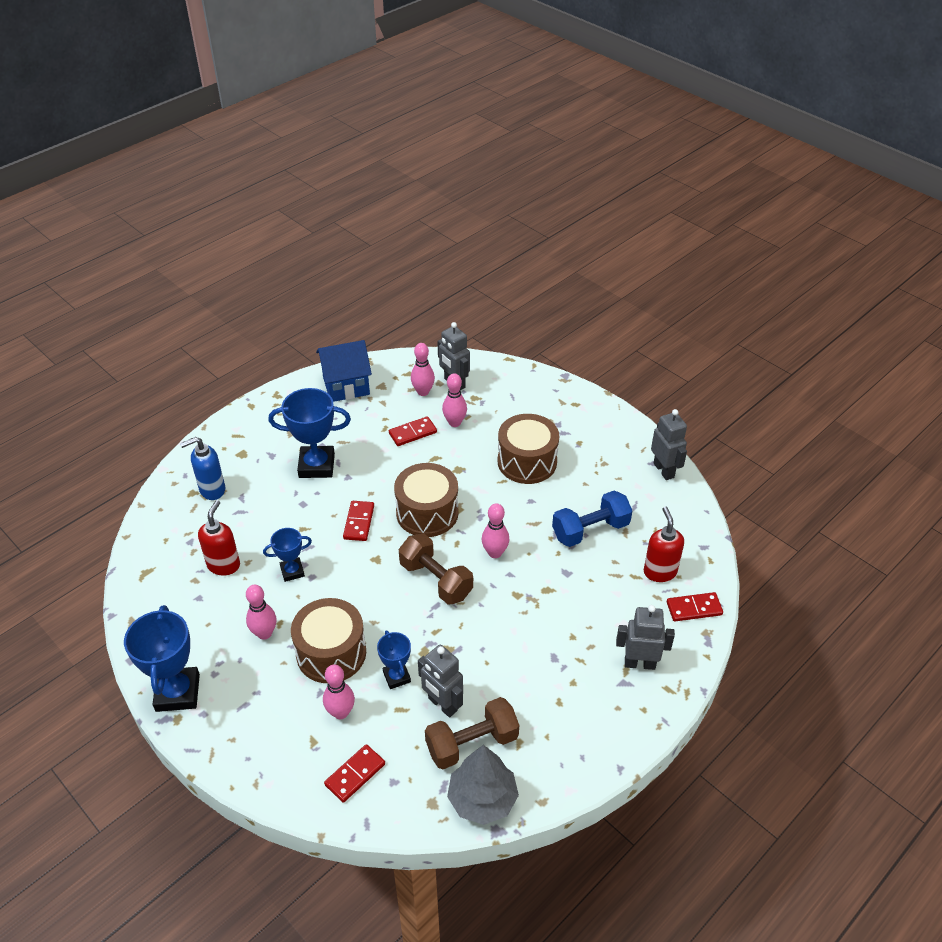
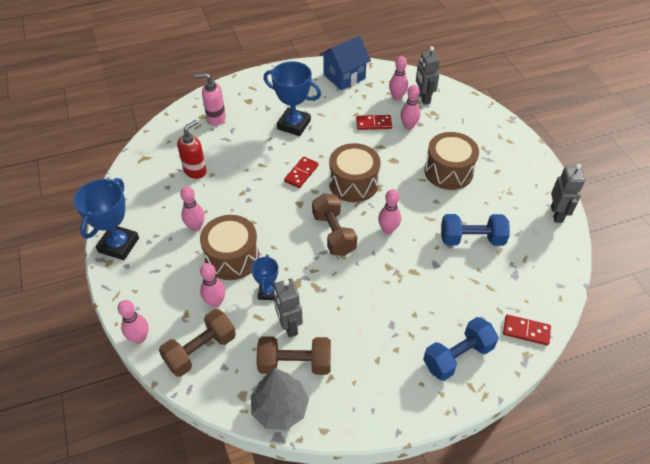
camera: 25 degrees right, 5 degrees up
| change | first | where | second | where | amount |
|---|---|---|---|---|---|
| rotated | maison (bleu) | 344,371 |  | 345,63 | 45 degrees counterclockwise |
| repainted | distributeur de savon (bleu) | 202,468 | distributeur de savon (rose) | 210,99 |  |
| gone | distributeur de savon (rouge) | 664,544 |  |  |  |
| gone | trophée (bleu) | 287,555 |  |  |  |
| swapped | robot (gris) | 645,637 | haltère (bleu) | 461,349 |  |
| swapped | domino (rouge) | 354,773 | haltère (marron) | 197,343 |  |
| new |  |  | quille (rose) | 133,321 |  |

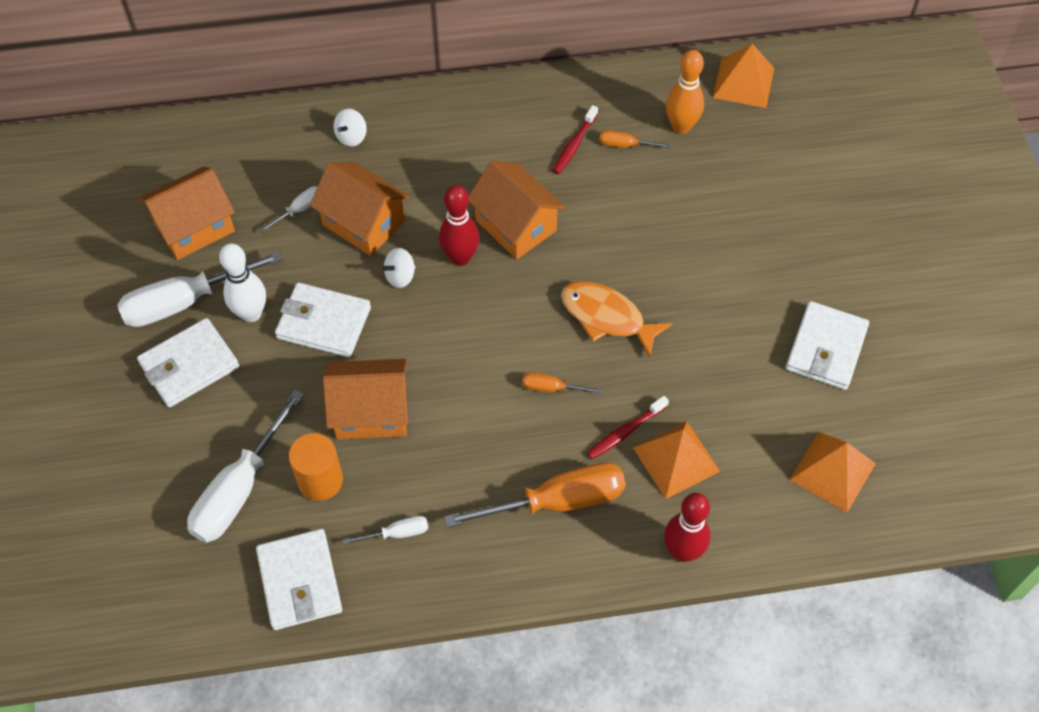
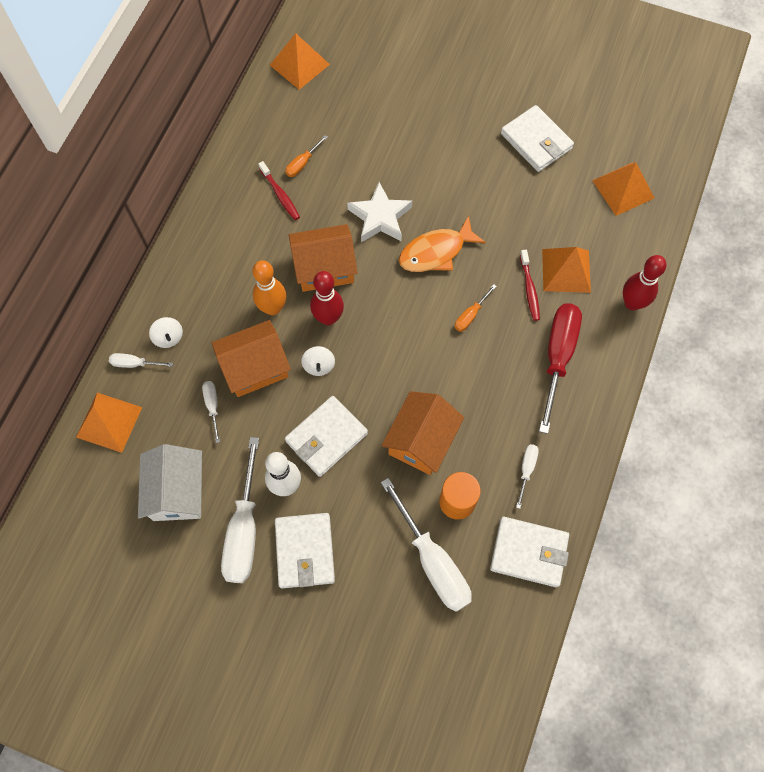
camera: 60 degrees left, 10 degrees up
| change | first | where | second | where | amount |
|---|---|---|---|---|---|
| shifted | quille (orange) | 685,92 |  | 269,287 |  |
| repainted | maison (orange) | 187,213 | maison (blanc) | 170,482 |  |
| repainted | tournevis (orange) | 535,495 | tournevis (rouge) | 560,368 |  |
| new |  |  | étoile (blanc) | 379,212 |  |
| new |  |  | tournevis (blanc) | 141,360 |  |
| new |  |  | pyramide (orange) | 109,423 |  |

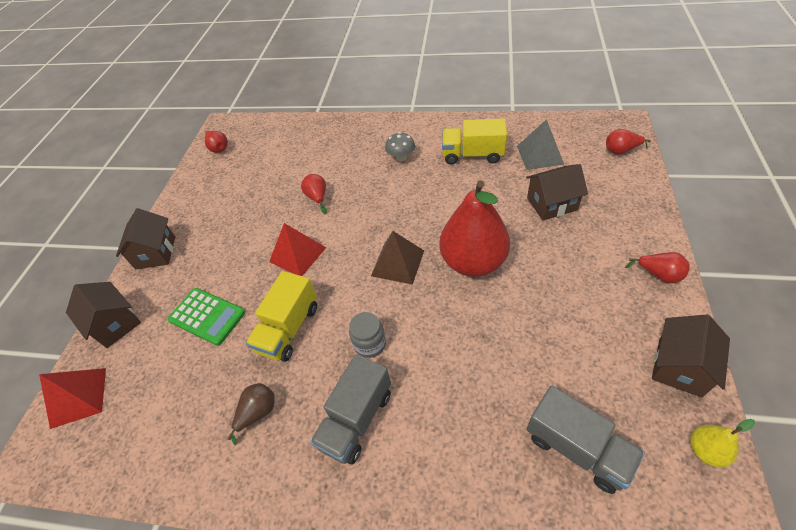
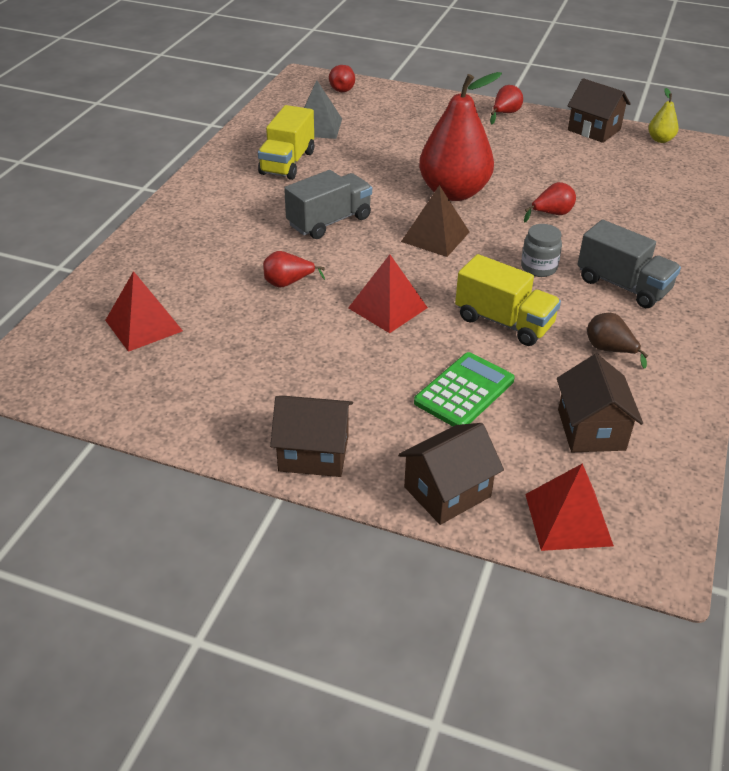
camera: 85 degrees left, 10 degrees down
| change | first | where | second | where | amount |
|---|---|---|---|---|---|
| shifted | poire (rouge) | 216,142 |  | 550,202 |  |
| gone | champignon (gris) | 400,146 |  |  |  |
| shifted | maison (marron) | 557,192 |  | 600,403 |  |
| shifted | camion (gris) | 586,440 |  | 328,204 |  |
| new |  |  | pyramide (rouge) | 144,311 |  |

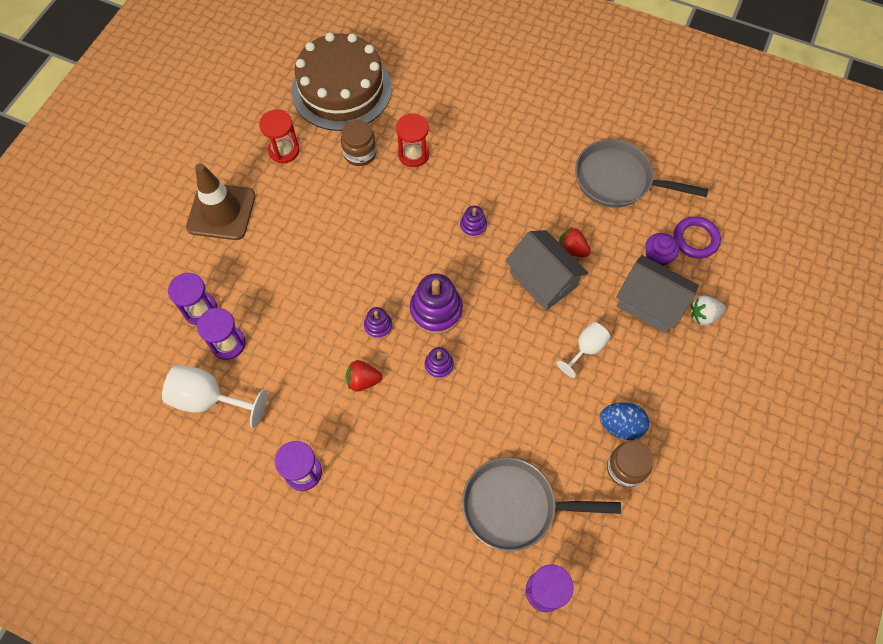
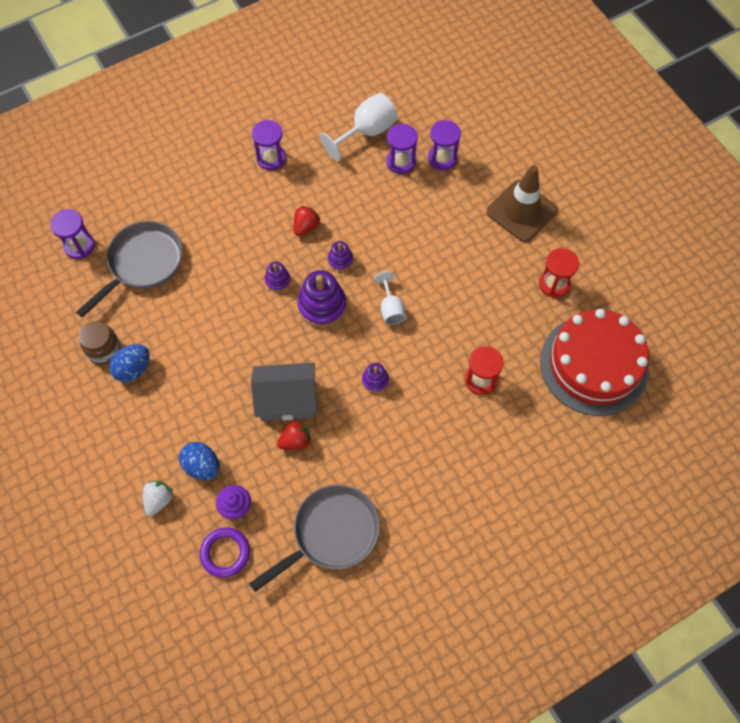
camera: 125 degrees right, 0 degrees up
| change | first | where | second | where | amount |
|---|---|---|---|---|---|
| repainted | gâteau (marron) | 341,82 | gâteau (rouge) | 594,362 |  |
| gone | bocal (marron) | 359,143 |  |  |  |
| swapped | maison (gris) | 657,294 | œuf (bleu) | 199,461 |  |
| shifted | verre à pied (blanc) | 584,350 |  | 390,298 |  |

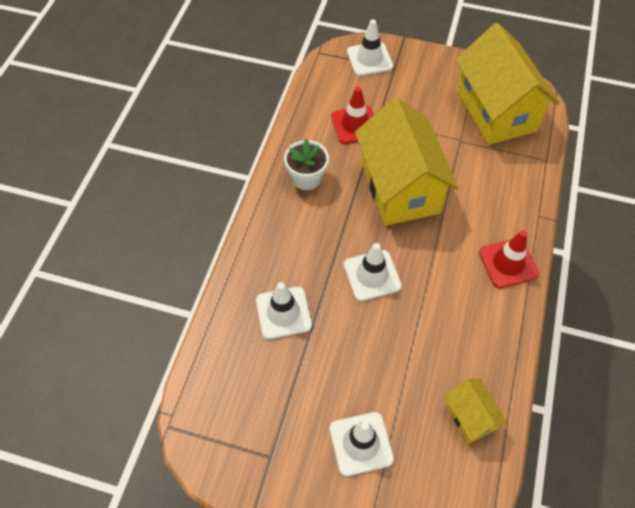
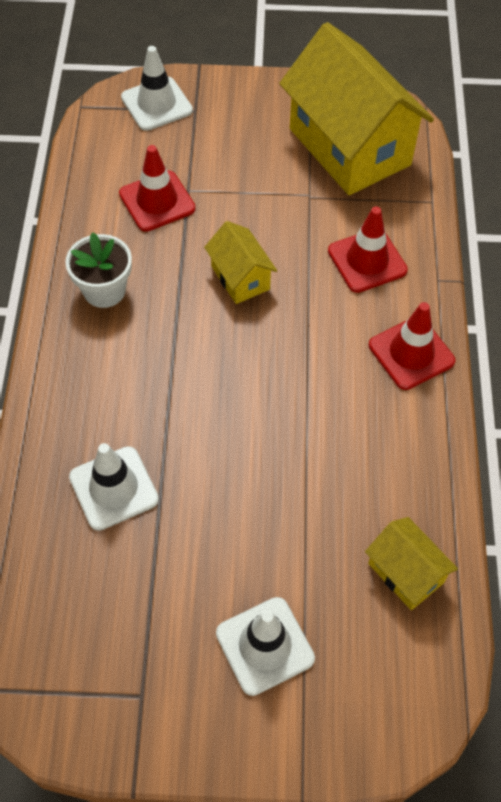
camera: 15 degrees left, 0 degrees up
| change | first | where | second | where | amount |
|---|---|---|---|---|---|
| scaled | maison (jaune) | 407,162 |  | 240,262 | x0.46 |
| gone | cône de chantier (blanc) | 373,272 |  |  |  |
| new |  |  | cône de chantier (rouge) | 368,249 |  |

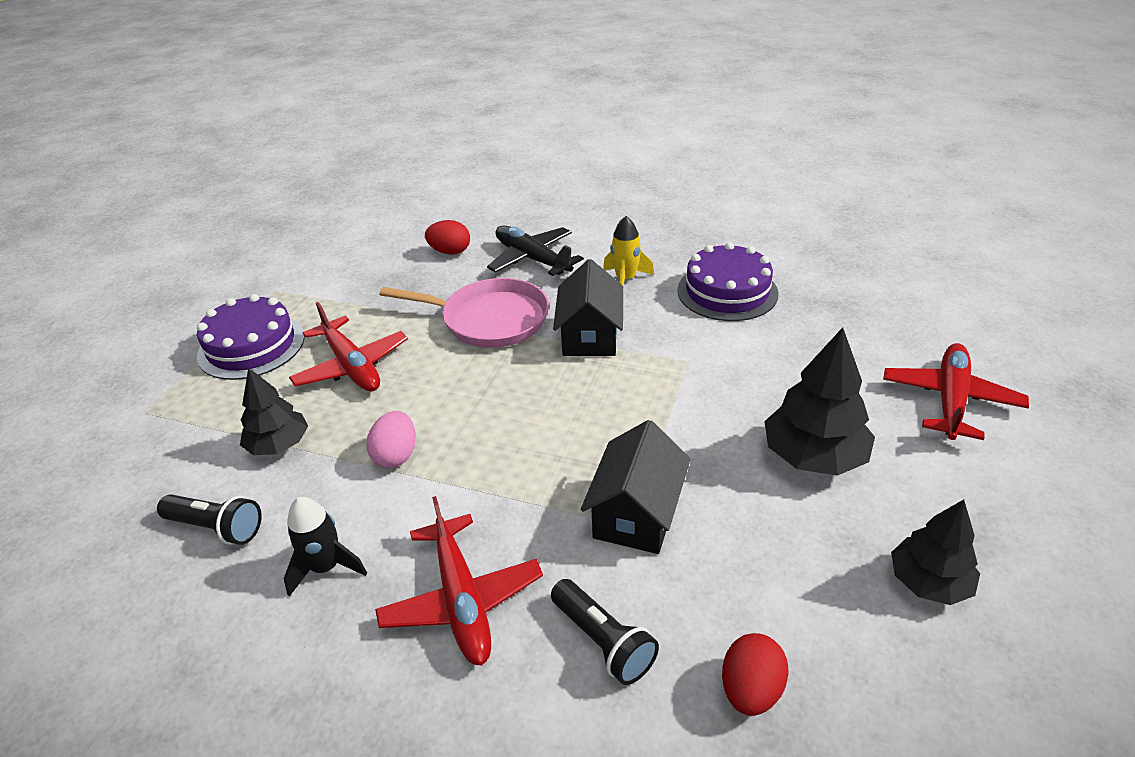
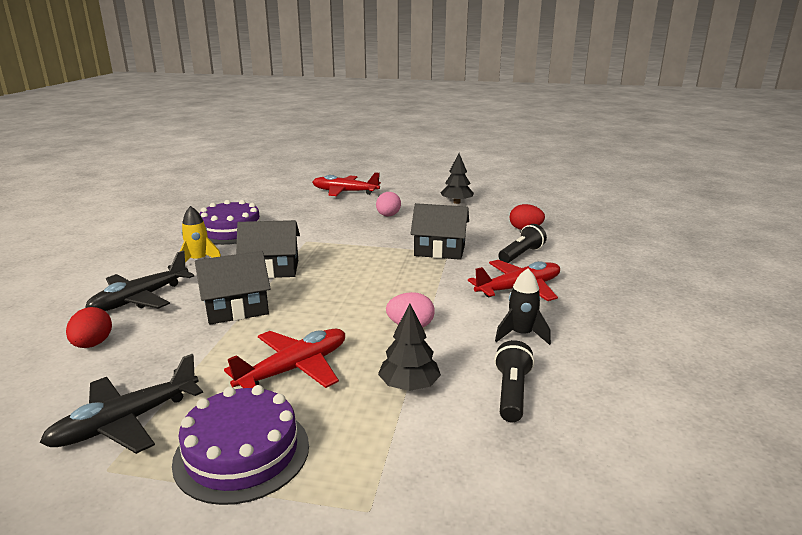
camera: 100 degrees left, 15 degrees down
| change | first | where | second | where | amount |
|---|---|---|---|---|---|
| swapped | poêle (rose) | 464,313 | maison (noir) | 233,287 |  |
| swapped | arbre (noir) | 819,401 | œuf (rose) | 388,204 |  |
| new |  |  | avion (noir) | 121,404 |  |

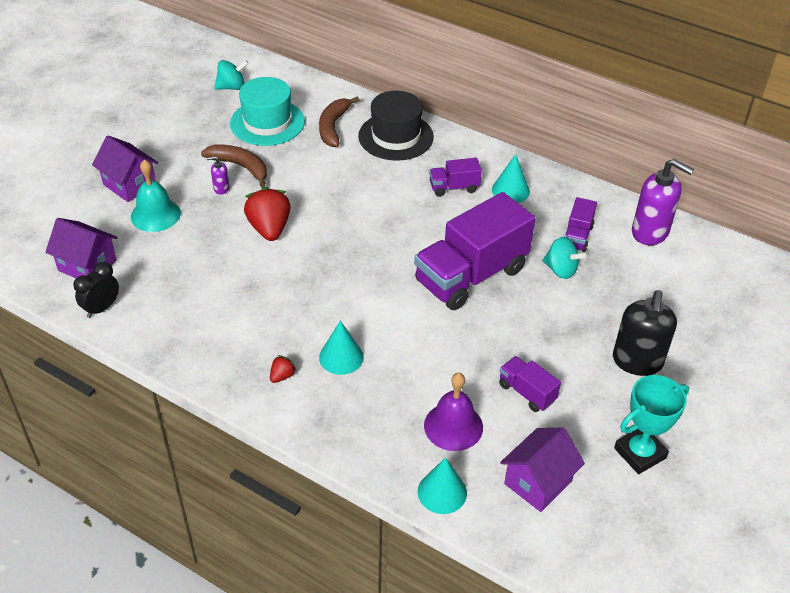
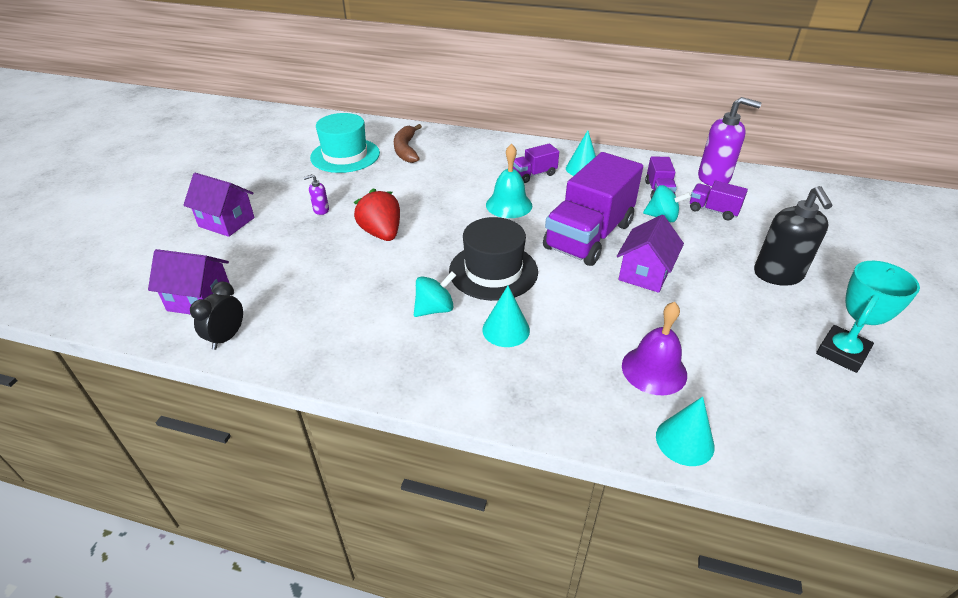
camera: 15 degrees left, 5 degrees down
| change | first | where | second | where | amount |
|---|---|---|---|---|---|
| shifted | toupie (turquoise) | 231,75 |  | 435,294 |  |
| shifted | chapeau (noir) | 396,126 |  | 493,259 |  |
| gone | banane (marron) | 234,166 |  |  |  |
| shifted | cloche (turquoise) | 156,195 |  | 509,181 |  |
| gone | fraise (rouge) | 283,369 |  |  |  |
| shifted | camion (violet) | 530,384 |  | 719,200 |  |
| shifted | maison (violet) | 542,469 |  | 650,254 |  |

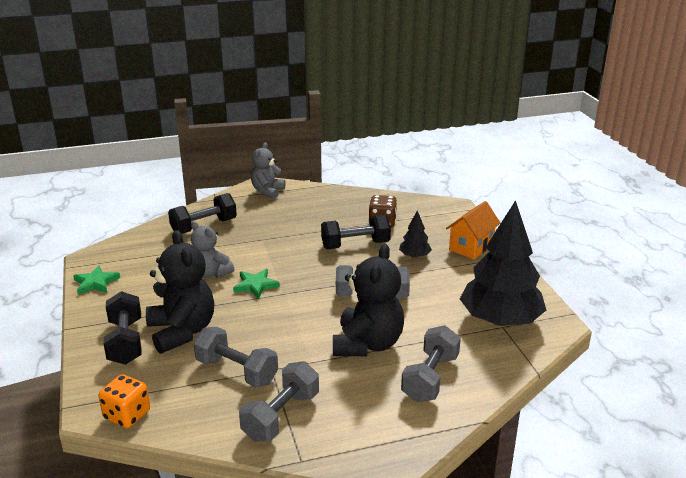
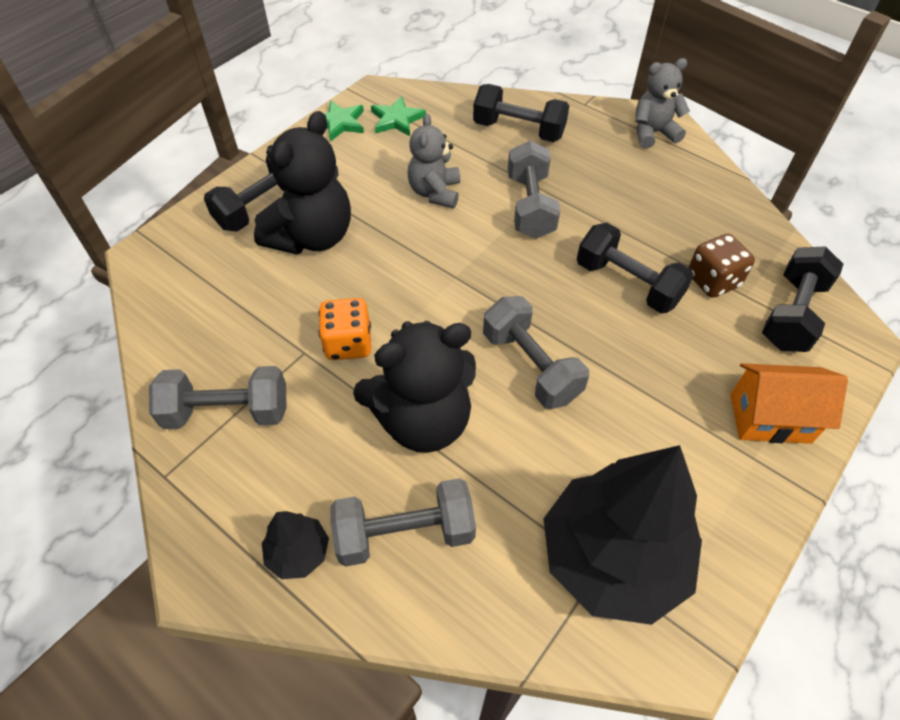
camera: 55 degrees right, 25 degrees up
| change | first | where | second | where | amount |
|---|---|---|---|---|---|
| shifted | arbre (noir) | 415,234 |  | 295,545 |  |
| shifted | étoile (vert) | 256,284 |  | 398,116 |  |
| shifted | haltère (gris) | 235,357 |  | 534,190 |  |
| shifted | dé (orange) | 124,401 |  | 345,329 |  |
| new |  |  | haltère (noir) | 802,299 |  |

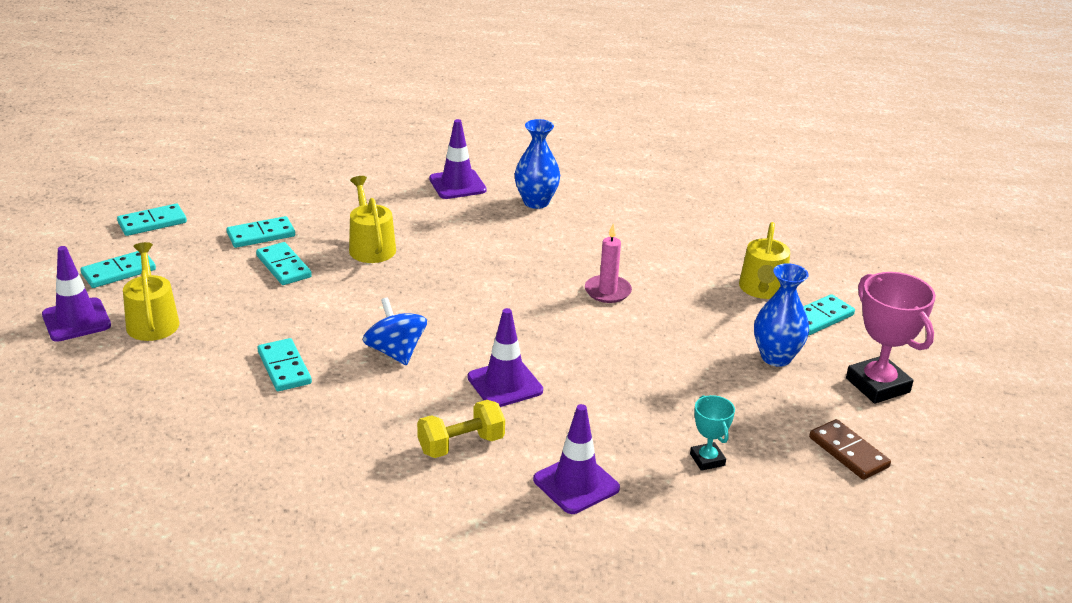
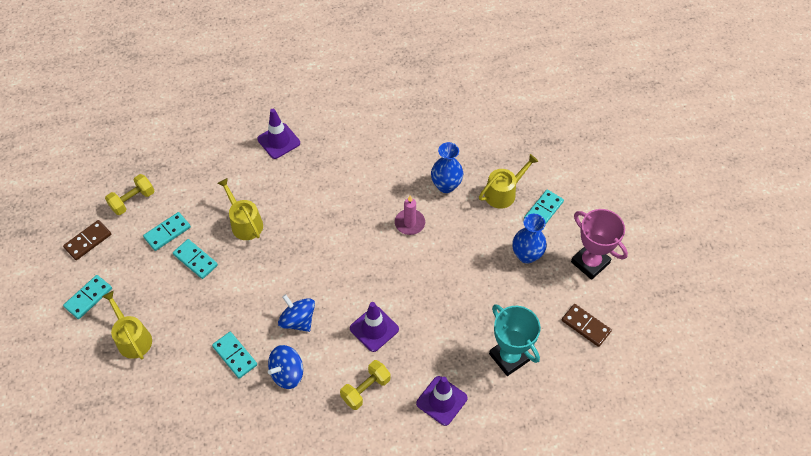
camera: 15 degrees left, 25 degrees up
| change | first | where | second | where | amount |
|---|---|---|---|---|---|
| shifted | vase (bleu) | 537,164 |  | 447,167 |  |
| repainted | domino (turquoise) | 152,220 | domino (marron) | 87,240 |  |
| rotated | arrosoir (jaune) | 764,260 |  | 508,181 | 120 degrees counterclockwise |
| gone | cône de chantier (violet) | 76,294 |  |  |  |
| scaled | trophée (turquoise) | 712,433 |  | 515,340 | x1.86 |
| new |  |  | haltère (jaune) | 130,194 |  |
| new |  |  | toupie (bleu) | 285,367 |  |

